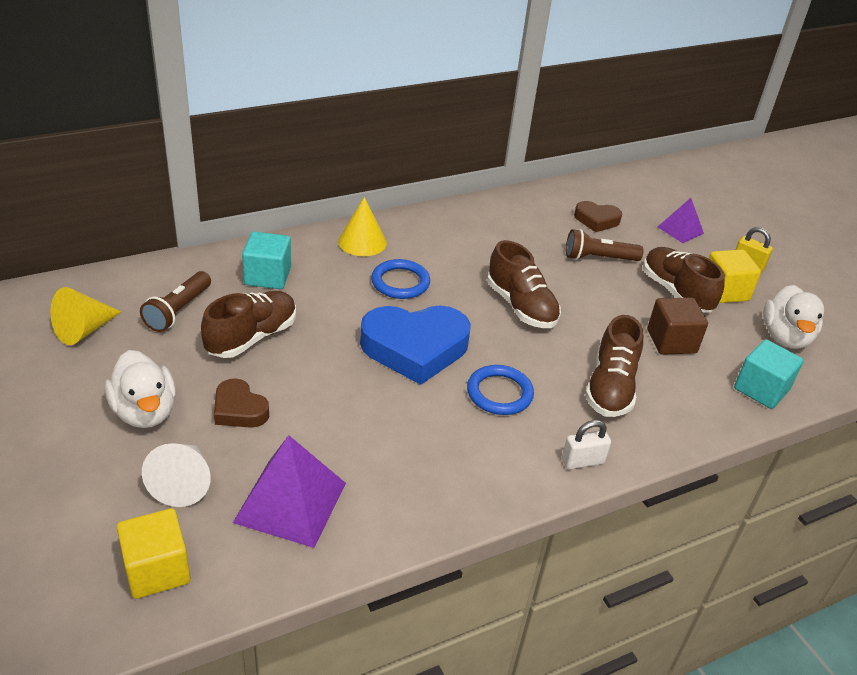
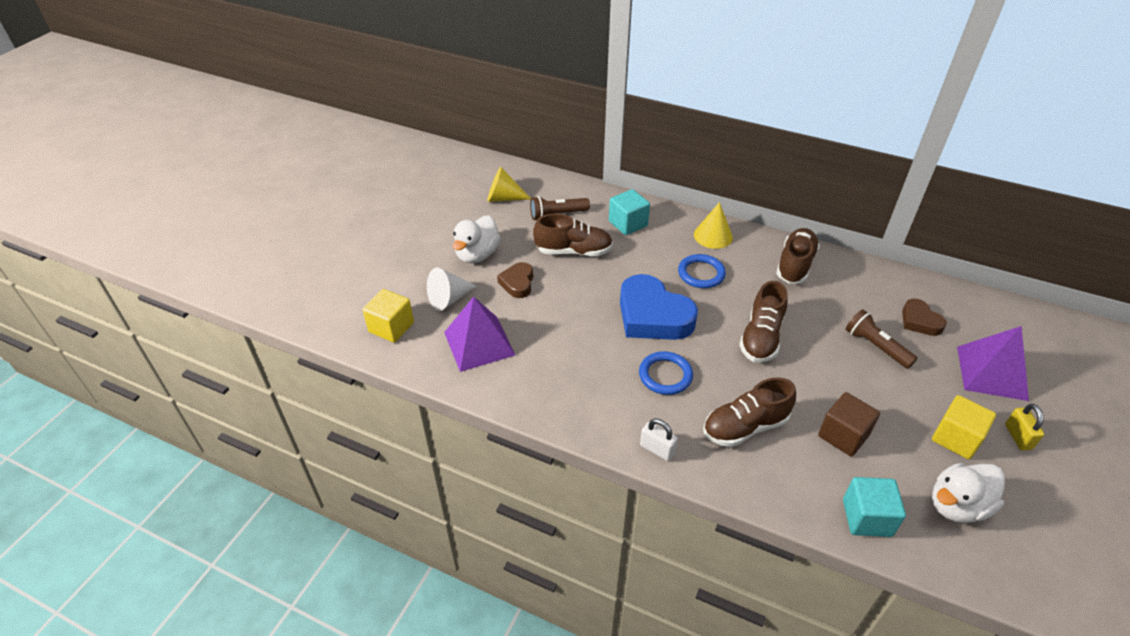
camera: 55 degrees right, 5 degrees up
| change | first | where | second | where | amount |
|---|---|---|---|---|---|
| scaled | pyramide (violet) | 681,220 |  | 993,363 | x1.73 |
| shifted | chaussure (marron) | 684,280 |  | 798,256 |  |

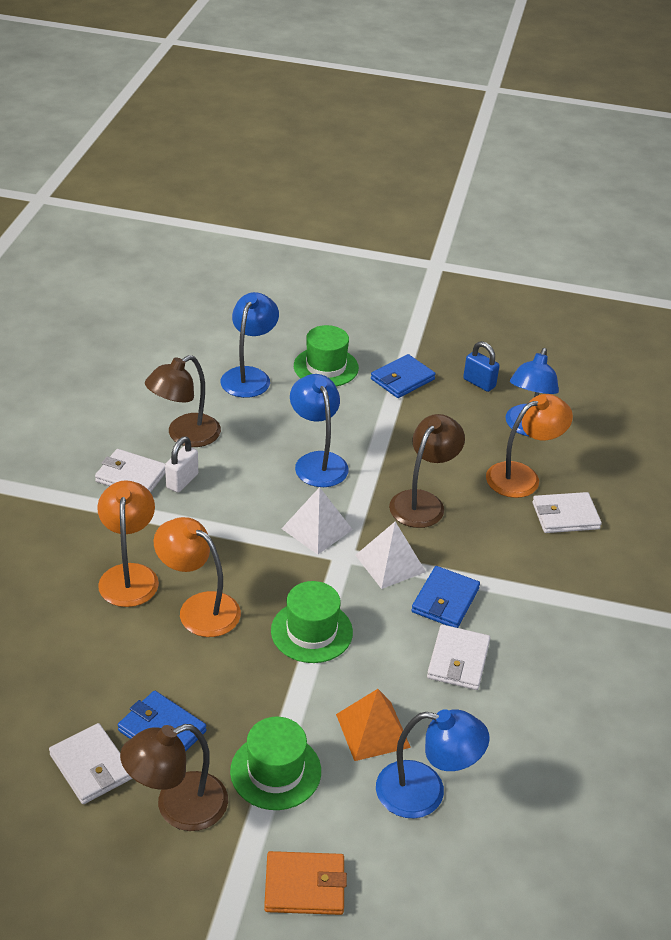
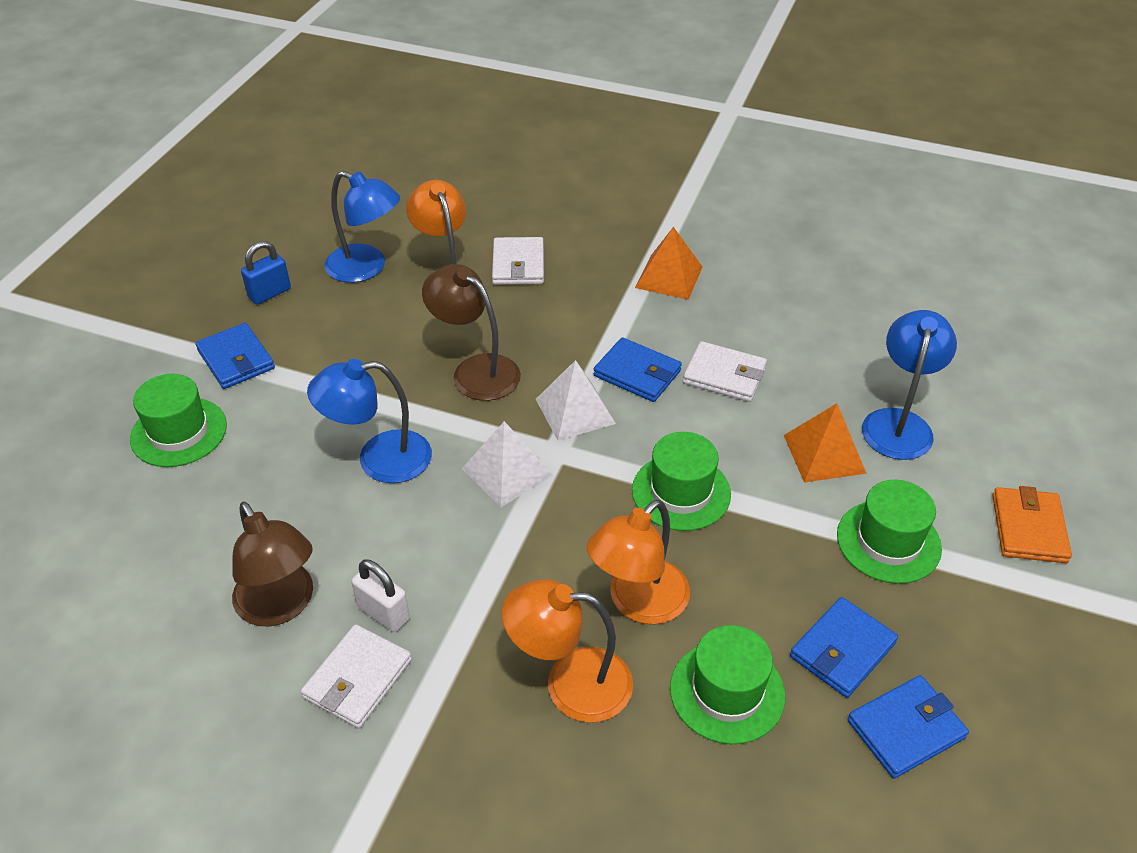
camera: 80 degrees left, 5 degrees up
| change | first | where | second | where | amount |
|---|---|---|---|---|---|
| gone | lampe (bleu) | 250,345 |  |  |  |
| repainted | portefeuille (blanc) | 91,763 | portefeuille (bleu) | 908,727 |  |
| gone | lampe (marron) | 174,777 |  |  |  |
| new |  |  | pyramide (orange) | 669,263 |  |
| new |  |  | chapeau (vert) | 727,684 |  |

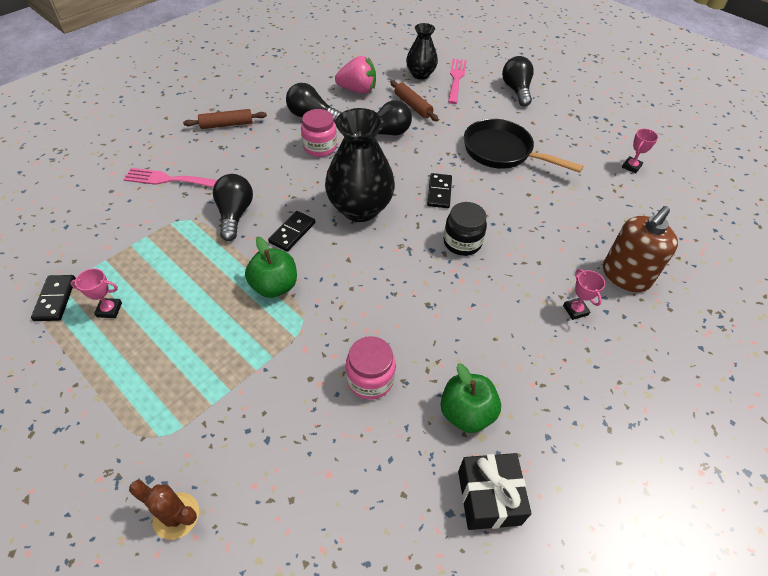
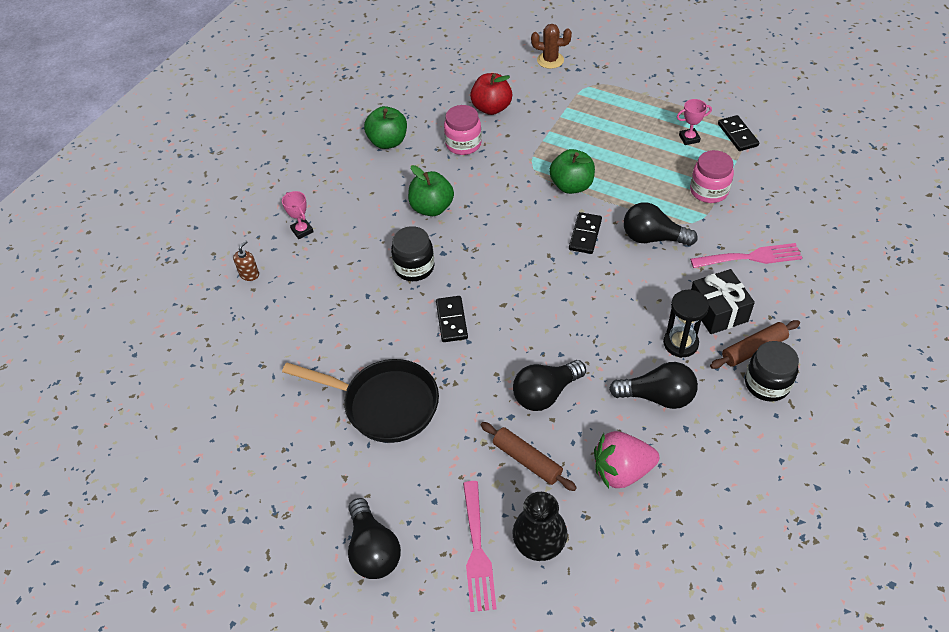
camera: 170 degrees right, 0 degrees up
| change | first | where | second | where | amount |
|---|---|---|---|---|---|
| gone | vase (noir) | 360,165 |  |  |  |
| shifted | bocal (rose) | 319,133 |  | 712,176 |  |
| gone | trophée (rose) | 640,151 |  |  |  |
| rotated | ampoule (noir) | 233,207 |  | 661,224 | 120 degrees clockwise |
| scaled | distributeur de savon (marron) | 640,249 |  | 246,260 | x0.43 |
| shifted | cadeau (noir) | 495,491 |  | 723,301 |  |
| new |  |  | pomme (rouge) | 491,94 |  |
| new |  |  | pomme (vert) | 431,190 |  |
| new |  |  | sablier (noir) | 686,324 |  |
| new |  |  | bocal (noir) | 772,371 |  |

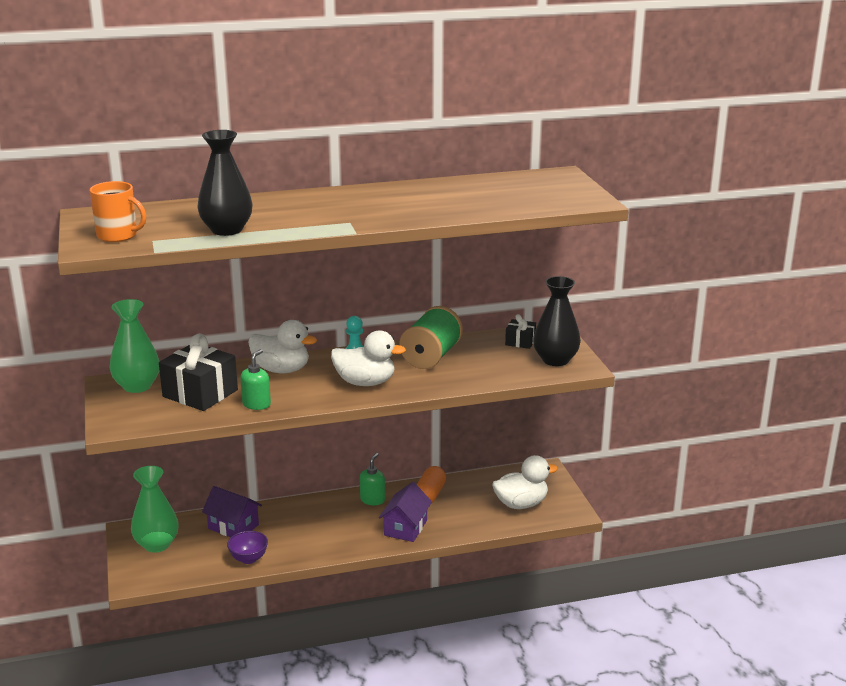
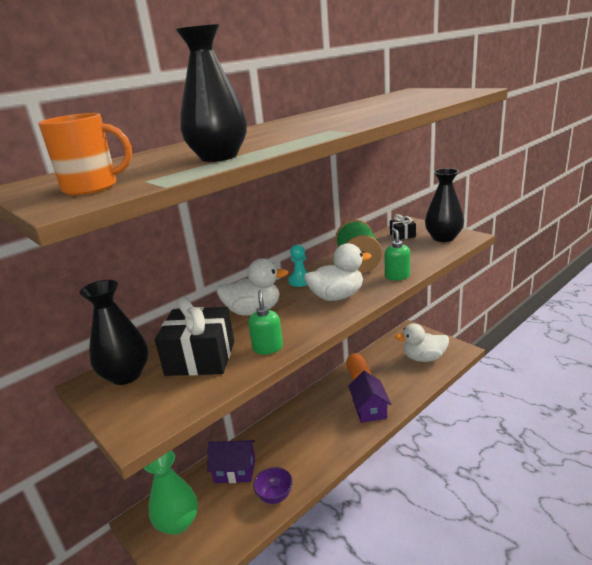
camera: 25 degrees left, 0 degrees up
| change | first | where | second | where | amount |
|---|---|---|---|---|---|
| repainted | vase (vert) | 135,346 | vase (noir) | 113,332 |  |
| shifted | distributeur de savon (vert) | 372,479 |  | 397,254 |  |
| rotated | canard (blanc) | 525,482 |  | 422,343 | 135 degrees counterclockwise |

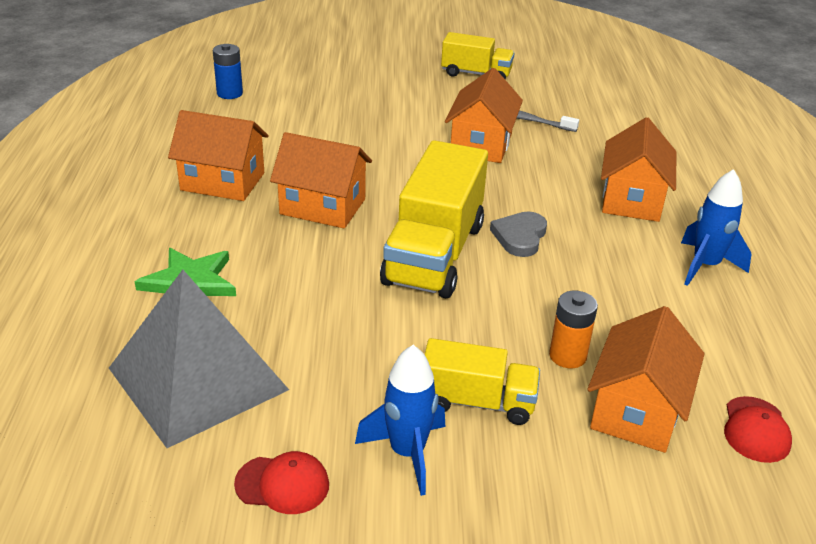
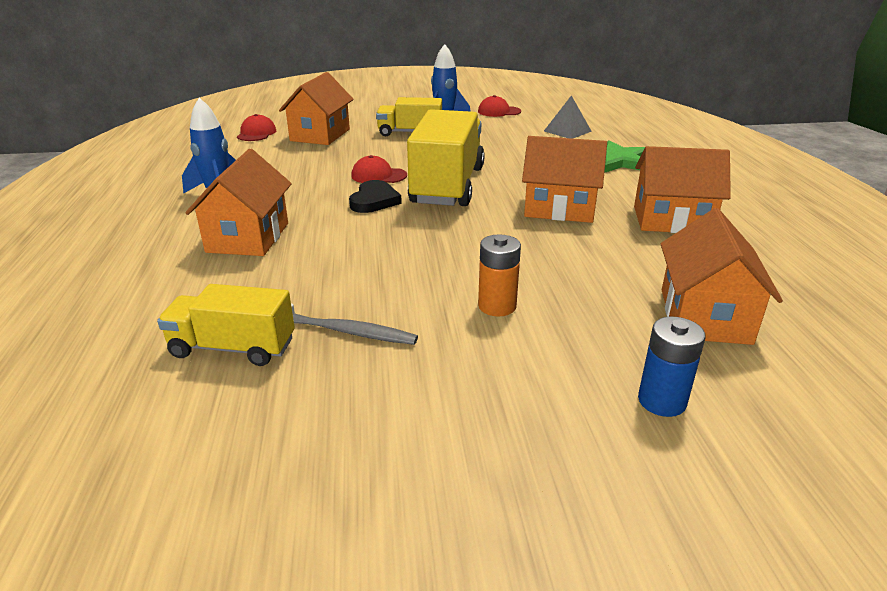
camera: 175 degrees right, 5 degrees down
| change | first | where | second | where | amount |
|---|---|---|---|---|---|
| shifted | camion (jaune) | 477,55 |  | 226,325 |  |
| shifted | pile (bleu) | 228,71 |  | 671,366 |  |
| shifted | maison (orange) | 484,115 |  | 722,276 |  |
| repainted | cœur (gris) | 518,234 | cœur (noir) | 375,196 |  |
| scaled | pyramide (gris) | 199,359 |  | 568,117 | x0.46 |
| shifted | pile (orange) | 573,329 |  | 499,275 |  |
| new |  |  | casquette (rouge) | 379,169 |  |

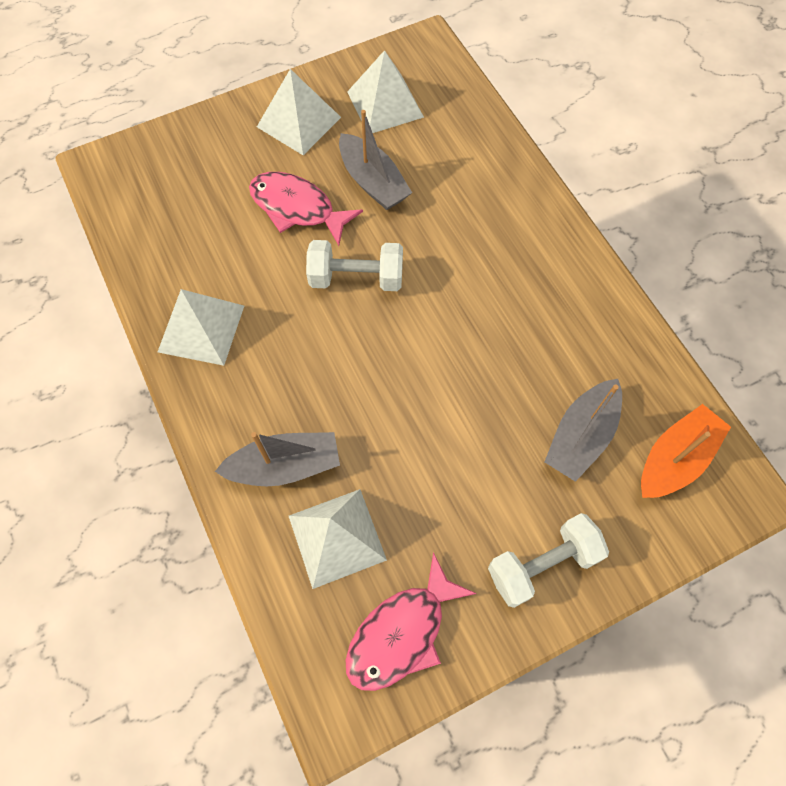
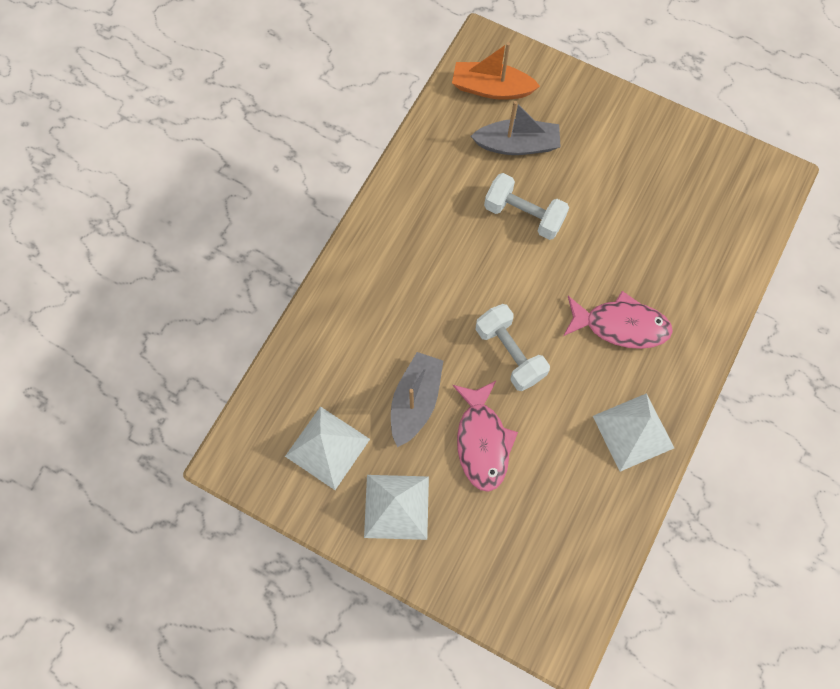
camera: 125 degrees left, 5 degrees up
| change | first | where | second | where | amount |
|---|---|---|---|---|---|
| gone | bateau (gris) | 277,459 |  |  |  |
| gone | pyramide (blanc) | 338,539 |  |  |  |
| shifted | haltère (blanc) | 548,560 |  | 526,206 |  |
| shifted | poisson (rose) | 411,621 |  | 618,320 |  |

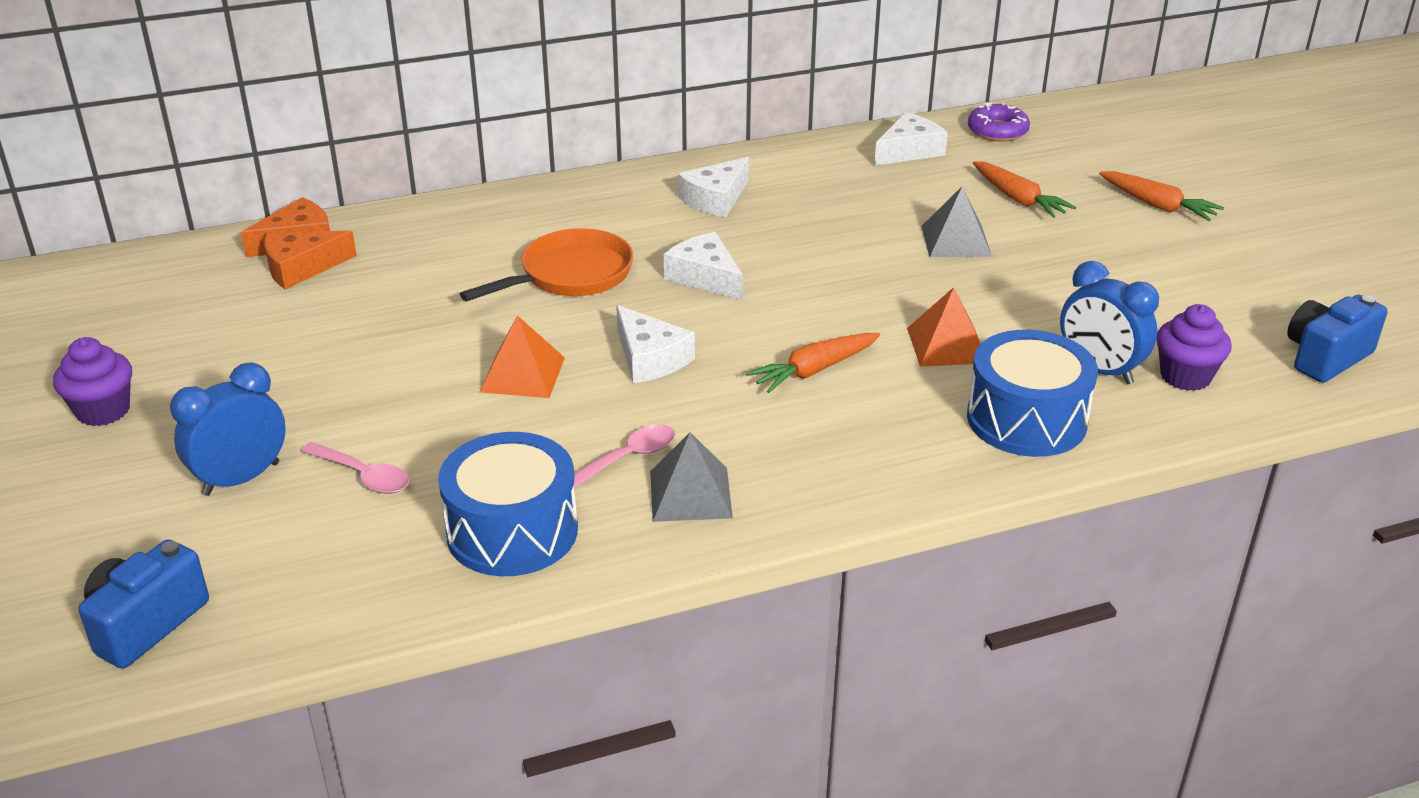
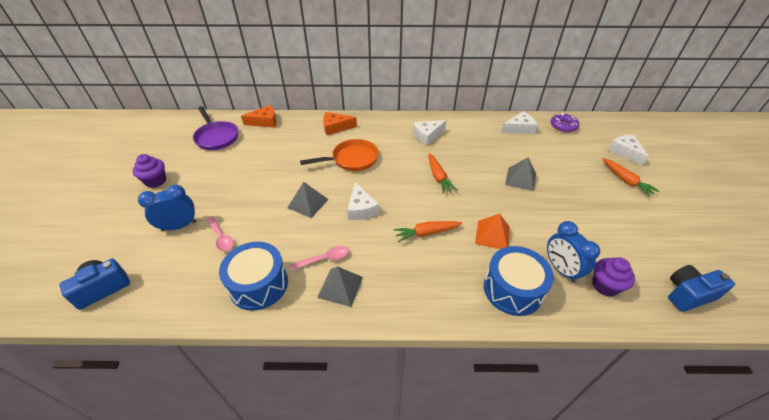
camera: 20 degrees right, 10 degrees up
| change | first | where | second | where | amount |
|---|---|---|---|---|---|
| shifted | carotte (orange) | 1024,189 |  | 443,173 |  |
| shifted | fromage (orange) | 310,260 |  | 340,123 |  |
| shifted | fromage (blanc) | 703,266 |  | 628,150 |  |
| repainted | pyramide (orange) | 522,356 | pyramide (gris) | 307,200 |  |
| new |  |  | poêle (violet) | 215,128 |  |

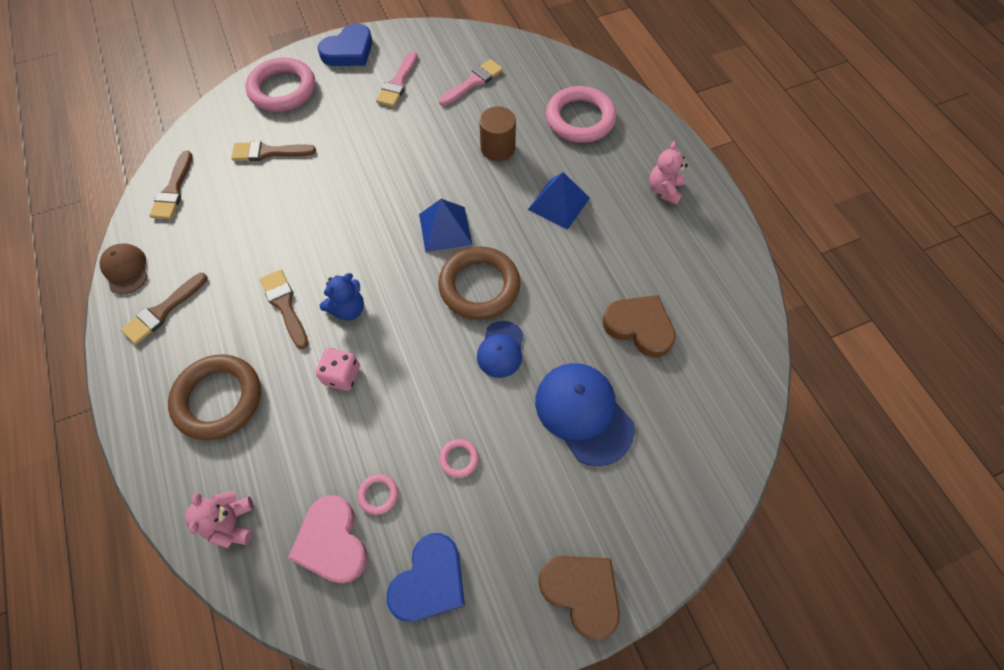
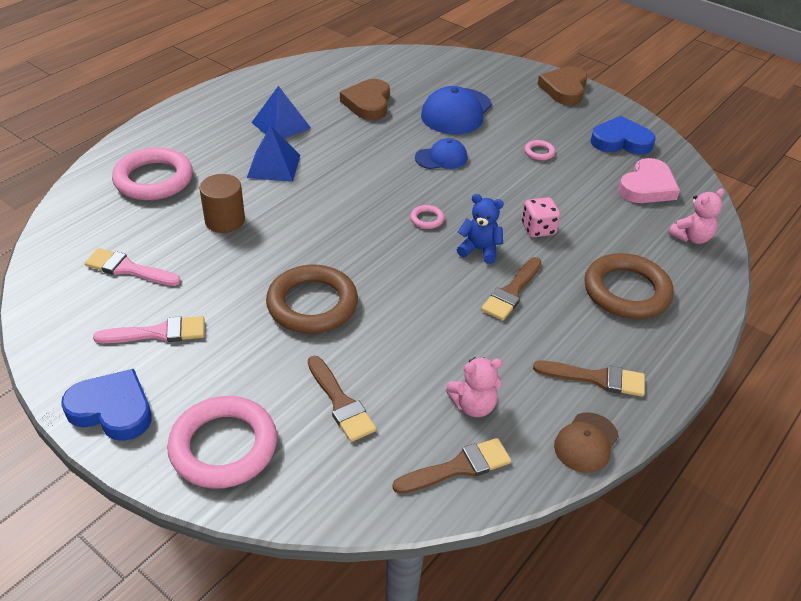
camera: 120 degrees left, 20 degrees down
| change | first | where | second | where | amount |
|---|---|---|---|---|---|
| shifted | ours en peluche (rose) | 668,173 |  | 474,387 |  |
| shifted | pyramide (bleu) | 445,225 |  | 281,112 |  |
| shifted | anneau (marron) | 479,283 |  | 312,299 |  |
| shifted | anneau (rose) | 378,494 |  | 427,217 |  |

